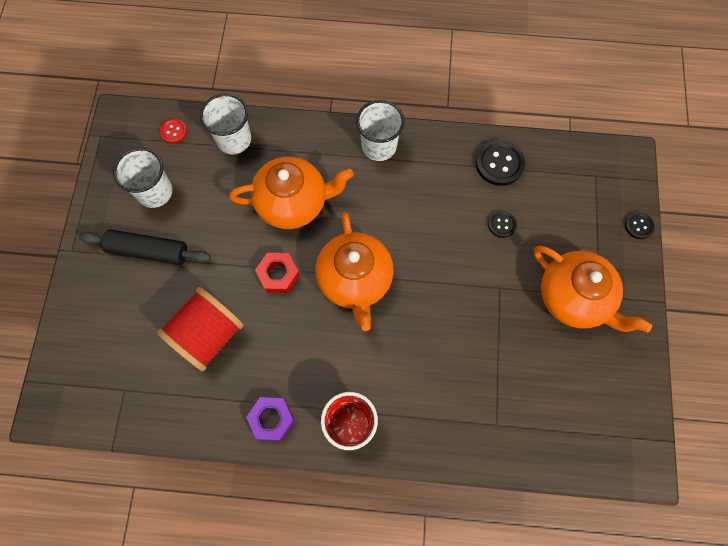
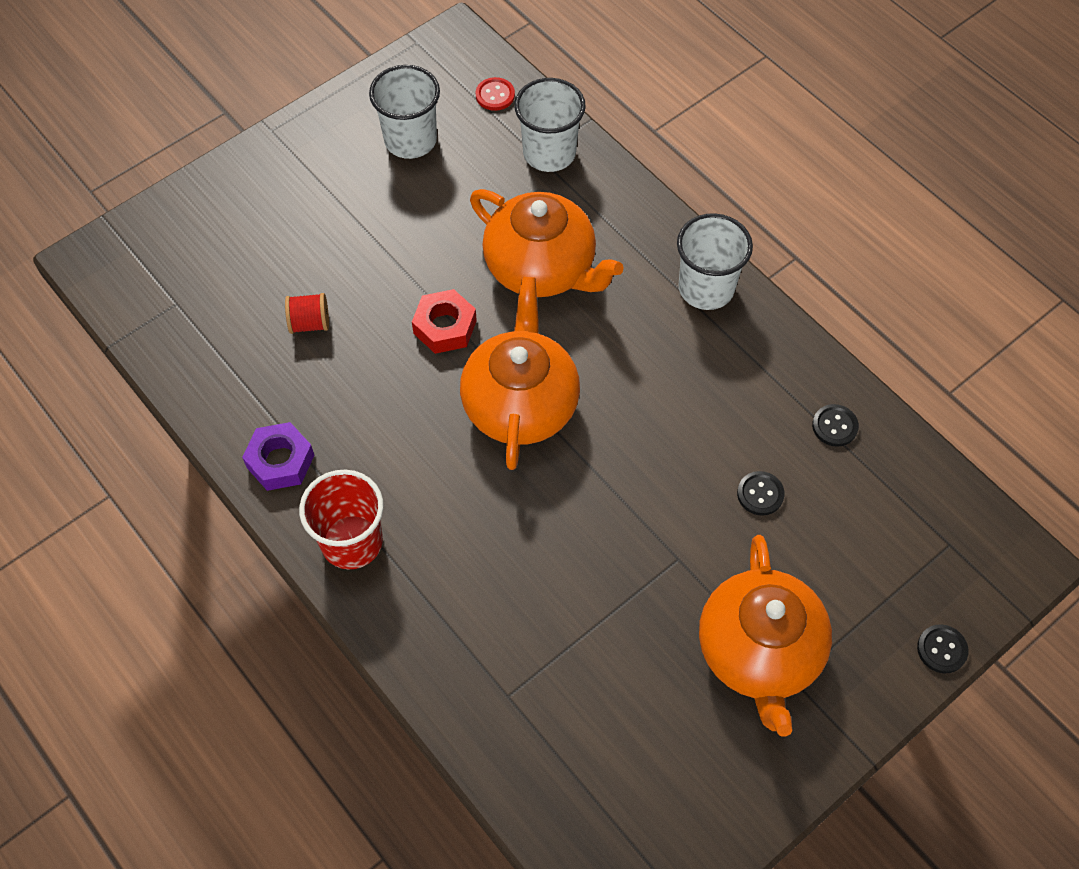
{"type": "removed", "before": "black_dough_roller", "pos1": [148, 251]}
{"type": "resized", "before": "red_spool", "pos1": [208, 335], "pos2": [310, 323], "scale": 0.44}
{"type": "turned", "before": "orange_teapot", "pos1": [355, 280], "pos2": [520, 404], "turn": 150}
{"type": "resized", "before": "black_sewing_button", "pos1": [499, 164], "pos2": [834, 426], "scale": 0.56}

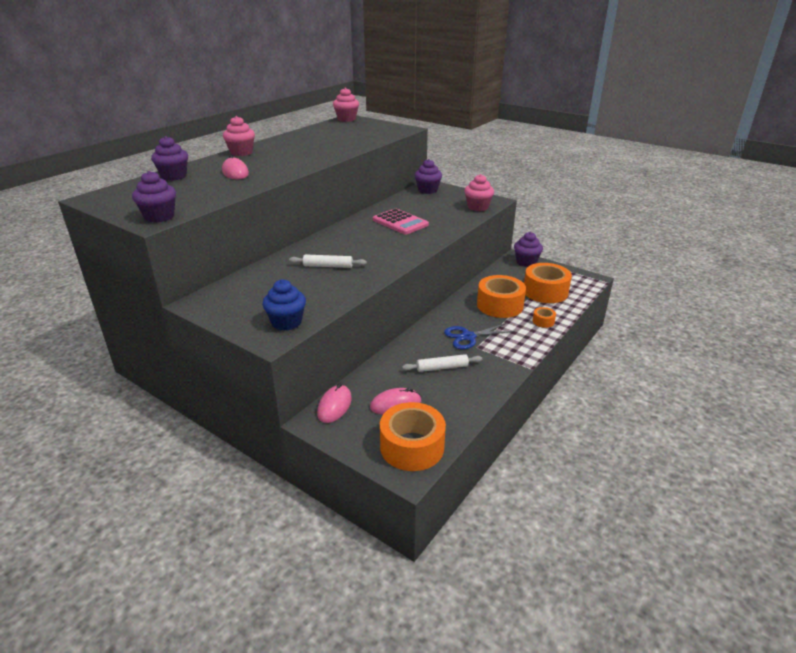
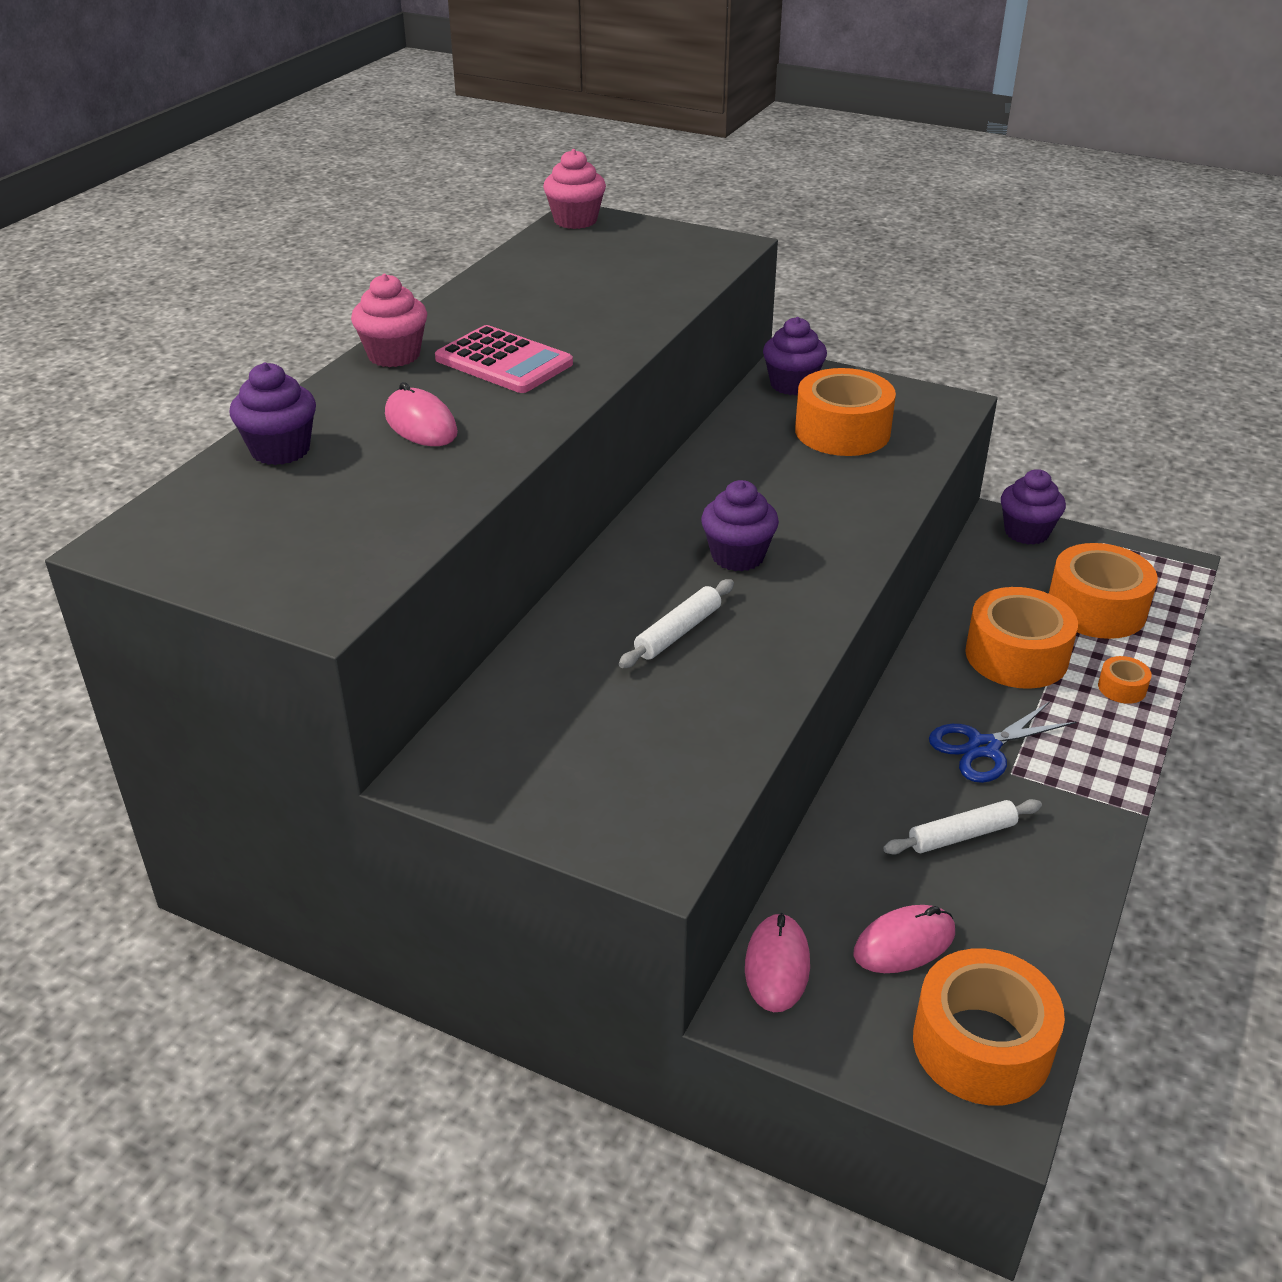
{"type": "moved", "before": "purple_fairy_cake", "pos1": [159, 217], "pos2": [738, 556]}
{"type": "removed", "before": "cobalt_fairy_cake", "pos1": [286, 322]}
{"type": "turned", "before": "white_dough_roller", "pos1": [328, 266], "pos2": [678, 632], "turn": -45}
{"type": "moved", "before": "rose-pink_calculator", "pos1": [400, 222], "pos2": [504, 361]}
{"type": "removed", "before": "rose-pink_fairy_cake", "pos1": [478, 207]}
{"type": "added", "after": "orange_sticky_tape", "pos2": [842, 431]}

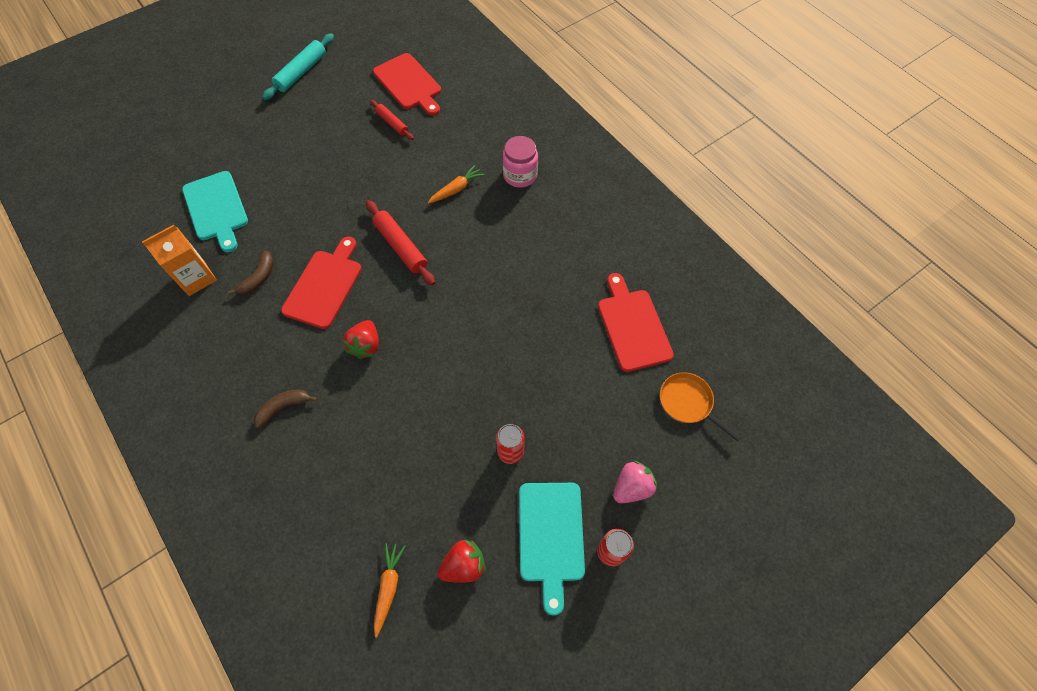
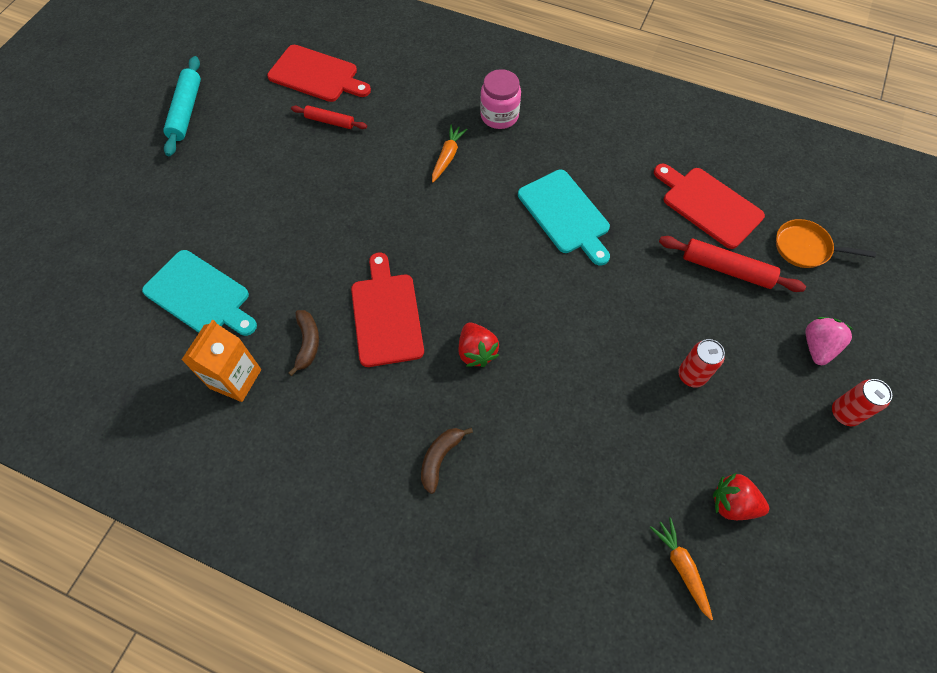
{"type": "moved", "before": "red_dough_roller", "pos1": [401, 246], "pos2": [726, 269]}
{"type": "turned", "before": "red_berry", "pos1": [464, 565], "pos2": [732, 503], "turn": -105}
{"type": "moved", "before": "teal_cutting_board", "pos1": [551, 536], "pos2": [565, 215]}

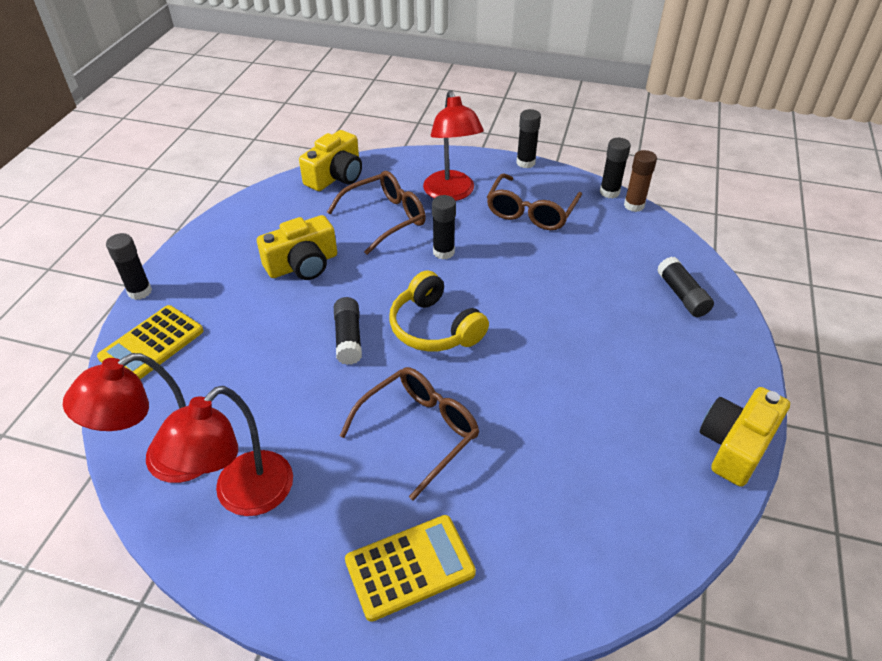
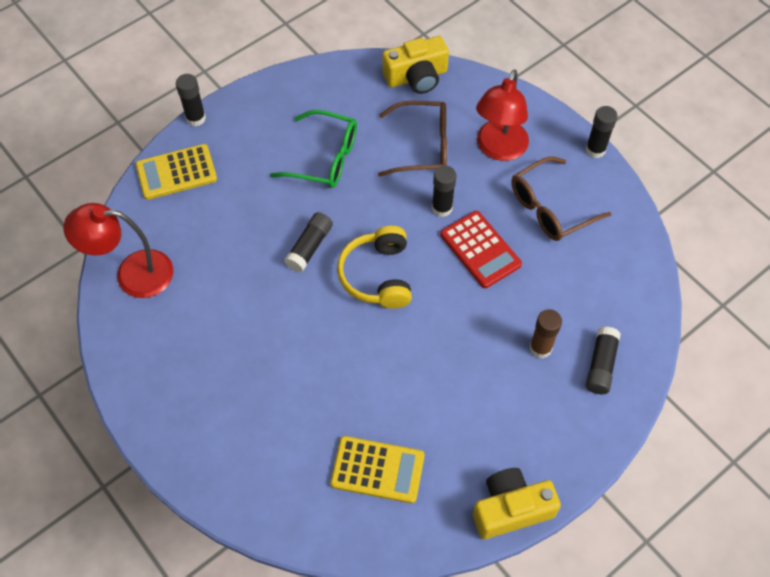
{"type": "removed", "before": "red_reading_lamp", "pos1": [242, 496]}
{"type": "replaced", "before": "bright_yellow_camera", "after": "emerald_spectacles", "pos1": [303, 264], "pos2": [325, 158]}
{"type": "removed", "before": "russet_spectacles", "pos1": [419, 431]}
{"type": "moved", "before": "bright_yellow_calculator", "pos1": [410, 567], "pos2": [377, 469]}
{"type": "removed", "before": "black_glue", "pos1": [609, 192]}
{"type": "moved", "before": "russet_glue", "pos1": [634, 205], "pos2": [540, 348]}
{"type": "added", "after": "red_calculator", "pos2": [480, 249]}

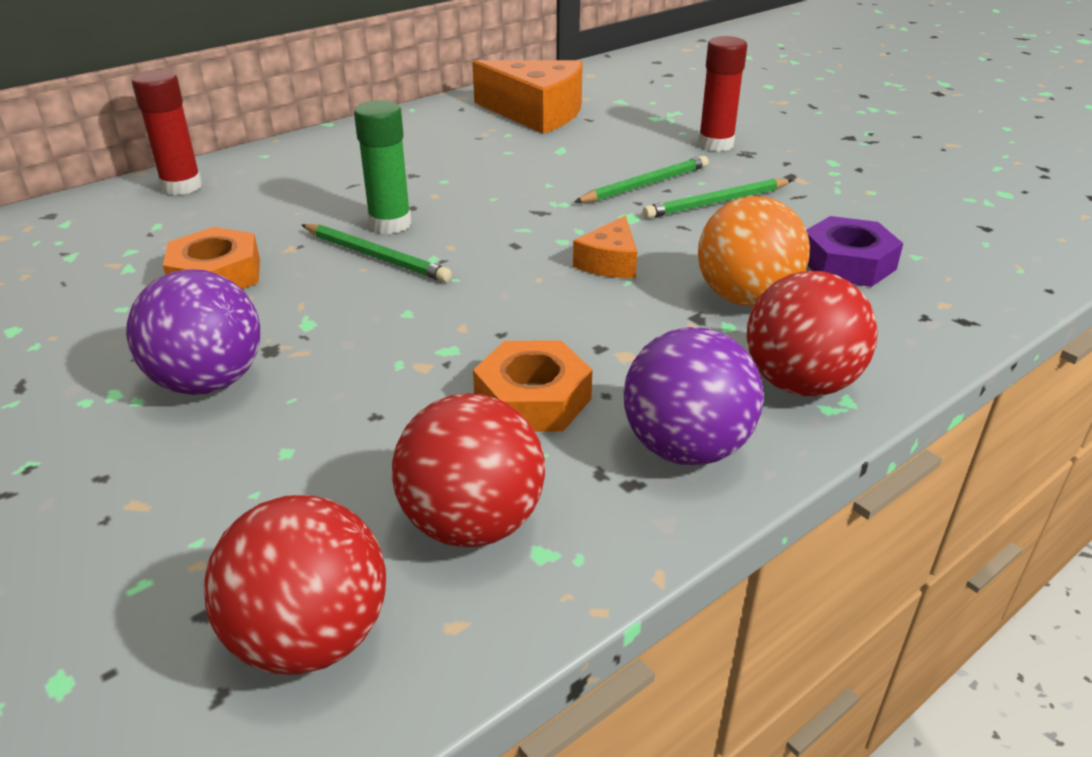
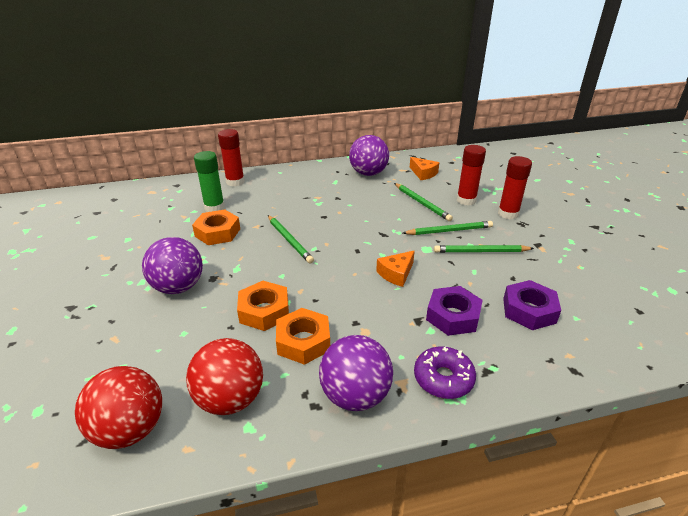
{"type": "moved", "before": "emerald_glue", "pos1": [390, 224], "pos2": [214, 207]}
{"type": "resized", "before": "orange_piece_of_cheese", "pos1": [536, 113], "pos2": [423, 173], "scale": 0.51}
{"type": "replaced", "before": "orange_play_ball", "after": "purple_hex_nut", "pos1": [746, 298], "pos2": [453, 316]}
{"type": "replaced", "before": "red_play_ball", "after": "purple_doughnut", "pos1": [800, 384], "pos2": [443, 378]}
{"type": "added", "after": "orange_hex_nut", "pos2": [264, 311]}
{"type": "added", "after": "purple_play_ball", "pos2": [368, 173]}
{"type": "added", "after": "emerald_lead_pencil", "pos2": [421, 203]}
{"type": "added", "after": "red_glue", "pos2": [466, 200]}

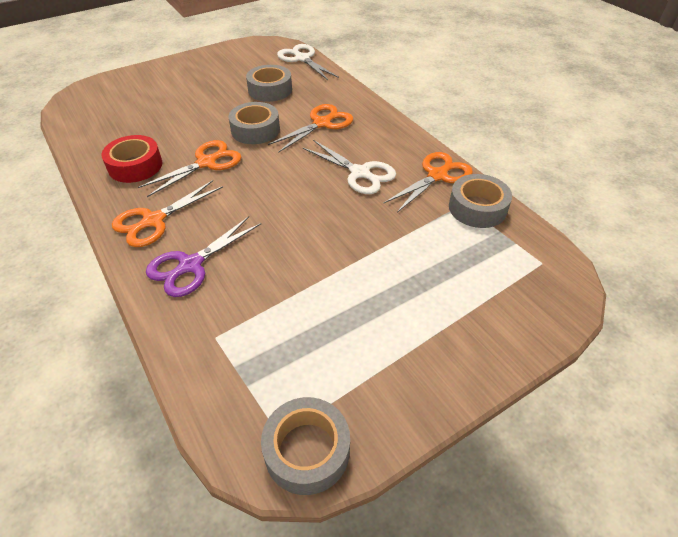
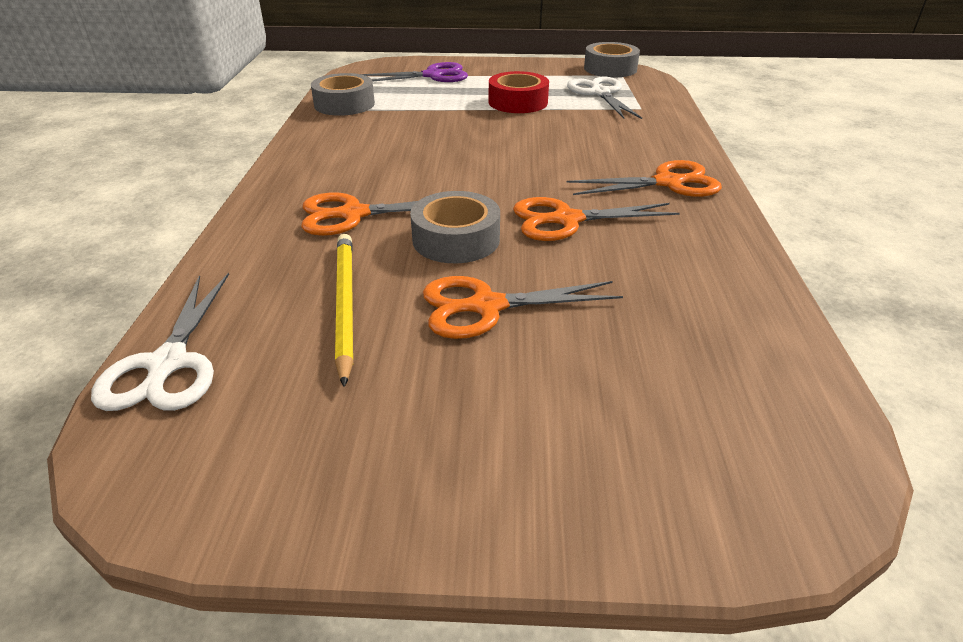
{"type": "moved", "before": "red_sticky_tape", "pos1": [135, 166], "pos2": [518, 102]}
{"type": "moved", "before": "purple_shears", "pos1": [191, 265], "pos2": [433, 75]}
{"type": "replaced", "before": "grey_sticky_tape", "after": "bright_yellow_lead_pencil", "pos1": [270, 90], "pos2": [344, 305]}
{"type": "moved", "before": "white_shears", "pos1": [360, 173], "pos2": [600, 93]}
{"type": "moved", "before": "orange_shears", "pos1": [437, 176], "pos2": [487, 306]}

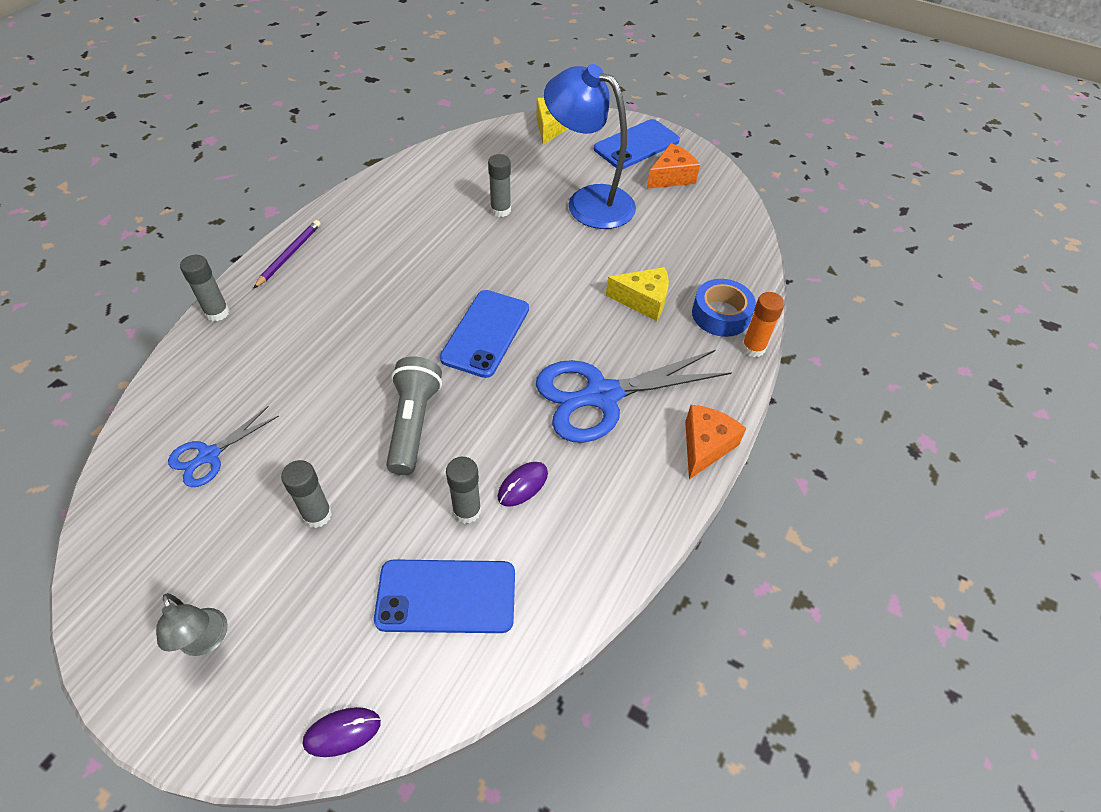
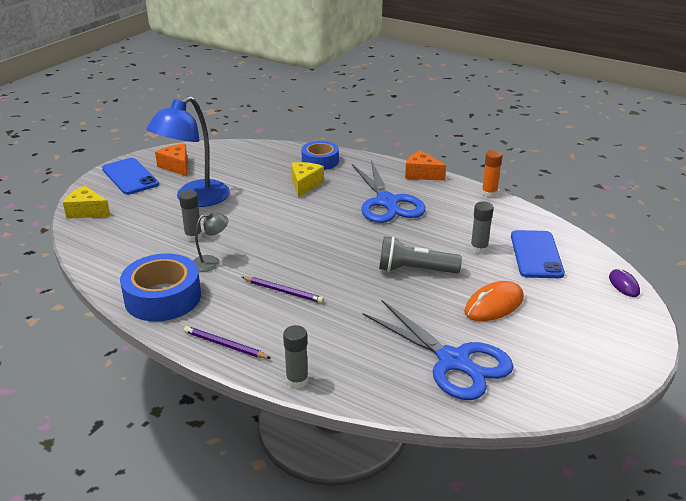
{"type": "moved", "before": "grey_reading_lamp", "pos1": [206, 641], "pos2": [211, 262]}
{"type": "resized", "before": "cobalt_shears", "pos1": [209, 455], "pos2": [453, 361], "scale": 1.93}
{"type": "replaced", "before": "grey_glue", "after": "orange_mouse", "pos1": [317, 515], "pos2": [494, 305]}
{"type": "removed", "before": "cobalt_mobile_phone", "pos1": [485, 333]}
{"type": "removed", "before": "purple_mouse", "pos1": [522, 485]}
{"type": "moved", "before": "orange_glue", "pos1": [753, 348], "pos2": [489, 193]}
{"type": "added", "after": "cobalt_sticky_tape", "pos2": [163, 297]}
{"type": "added", "after": "purple_lead_pencil", "pos2": [283, 291]}

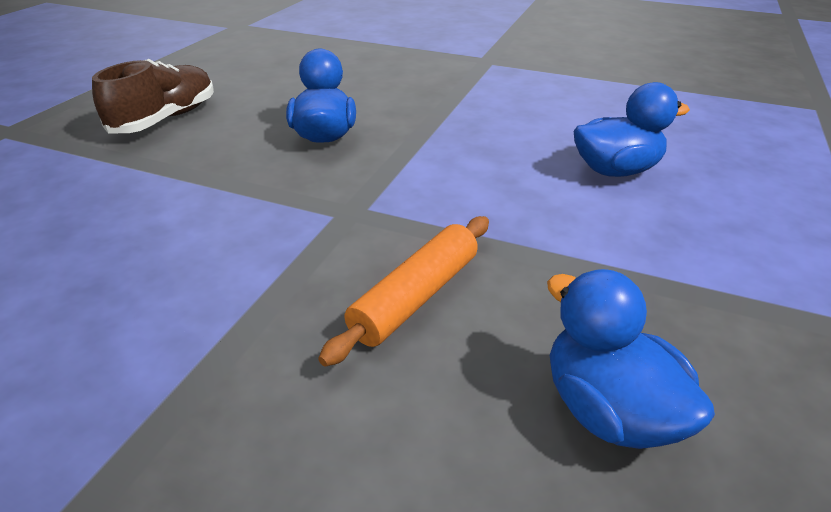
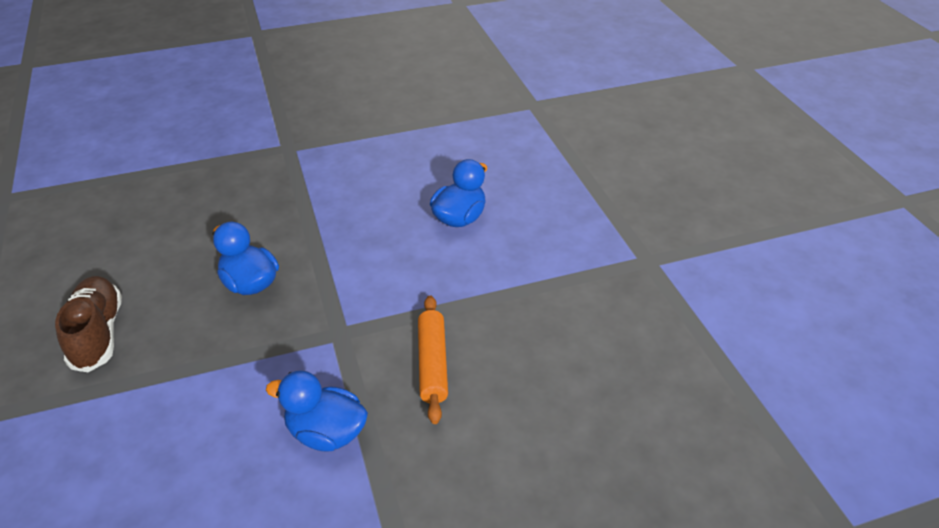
{"type": "moved", "before": "cobalt_rubber_duck", "pos1": [608, 410], "pos2": [326, 433]}

